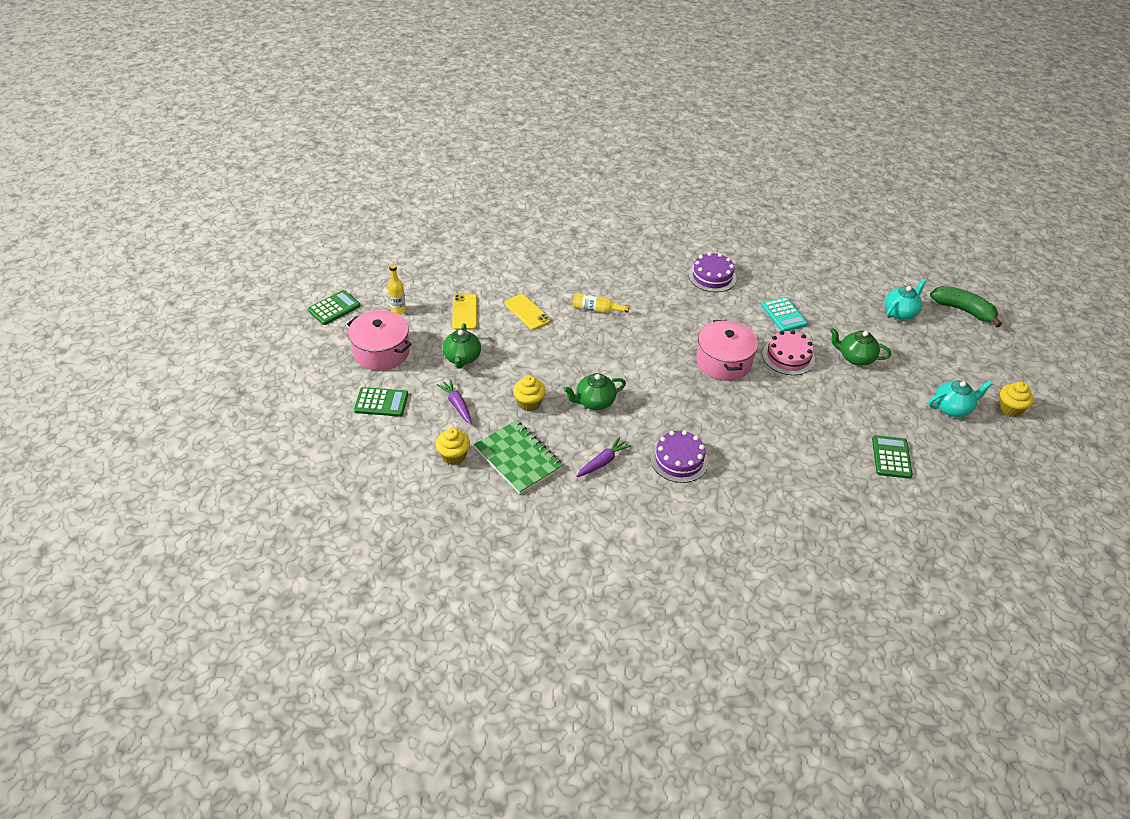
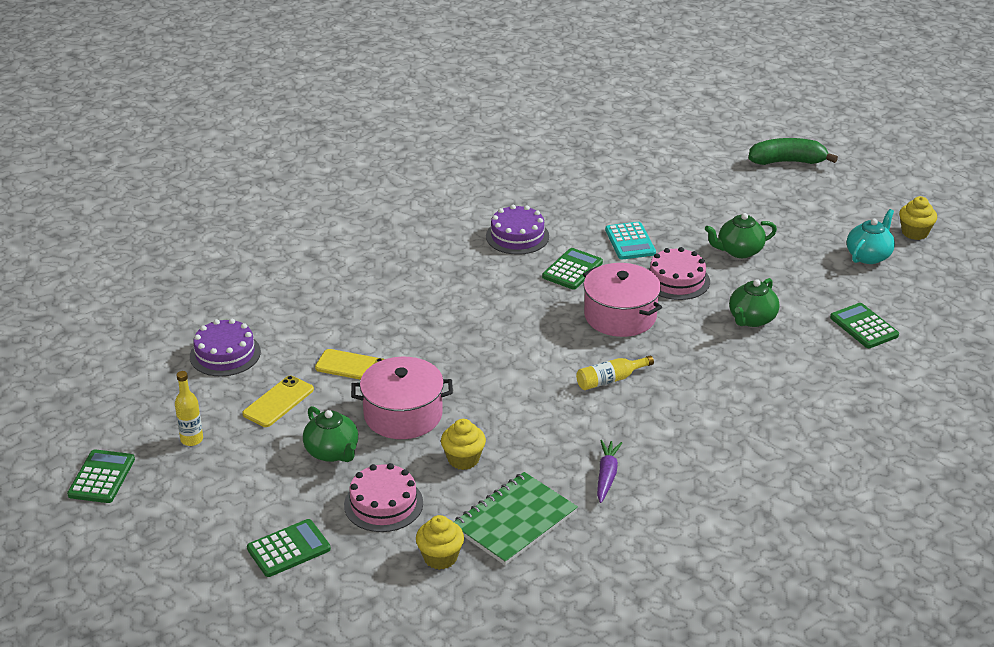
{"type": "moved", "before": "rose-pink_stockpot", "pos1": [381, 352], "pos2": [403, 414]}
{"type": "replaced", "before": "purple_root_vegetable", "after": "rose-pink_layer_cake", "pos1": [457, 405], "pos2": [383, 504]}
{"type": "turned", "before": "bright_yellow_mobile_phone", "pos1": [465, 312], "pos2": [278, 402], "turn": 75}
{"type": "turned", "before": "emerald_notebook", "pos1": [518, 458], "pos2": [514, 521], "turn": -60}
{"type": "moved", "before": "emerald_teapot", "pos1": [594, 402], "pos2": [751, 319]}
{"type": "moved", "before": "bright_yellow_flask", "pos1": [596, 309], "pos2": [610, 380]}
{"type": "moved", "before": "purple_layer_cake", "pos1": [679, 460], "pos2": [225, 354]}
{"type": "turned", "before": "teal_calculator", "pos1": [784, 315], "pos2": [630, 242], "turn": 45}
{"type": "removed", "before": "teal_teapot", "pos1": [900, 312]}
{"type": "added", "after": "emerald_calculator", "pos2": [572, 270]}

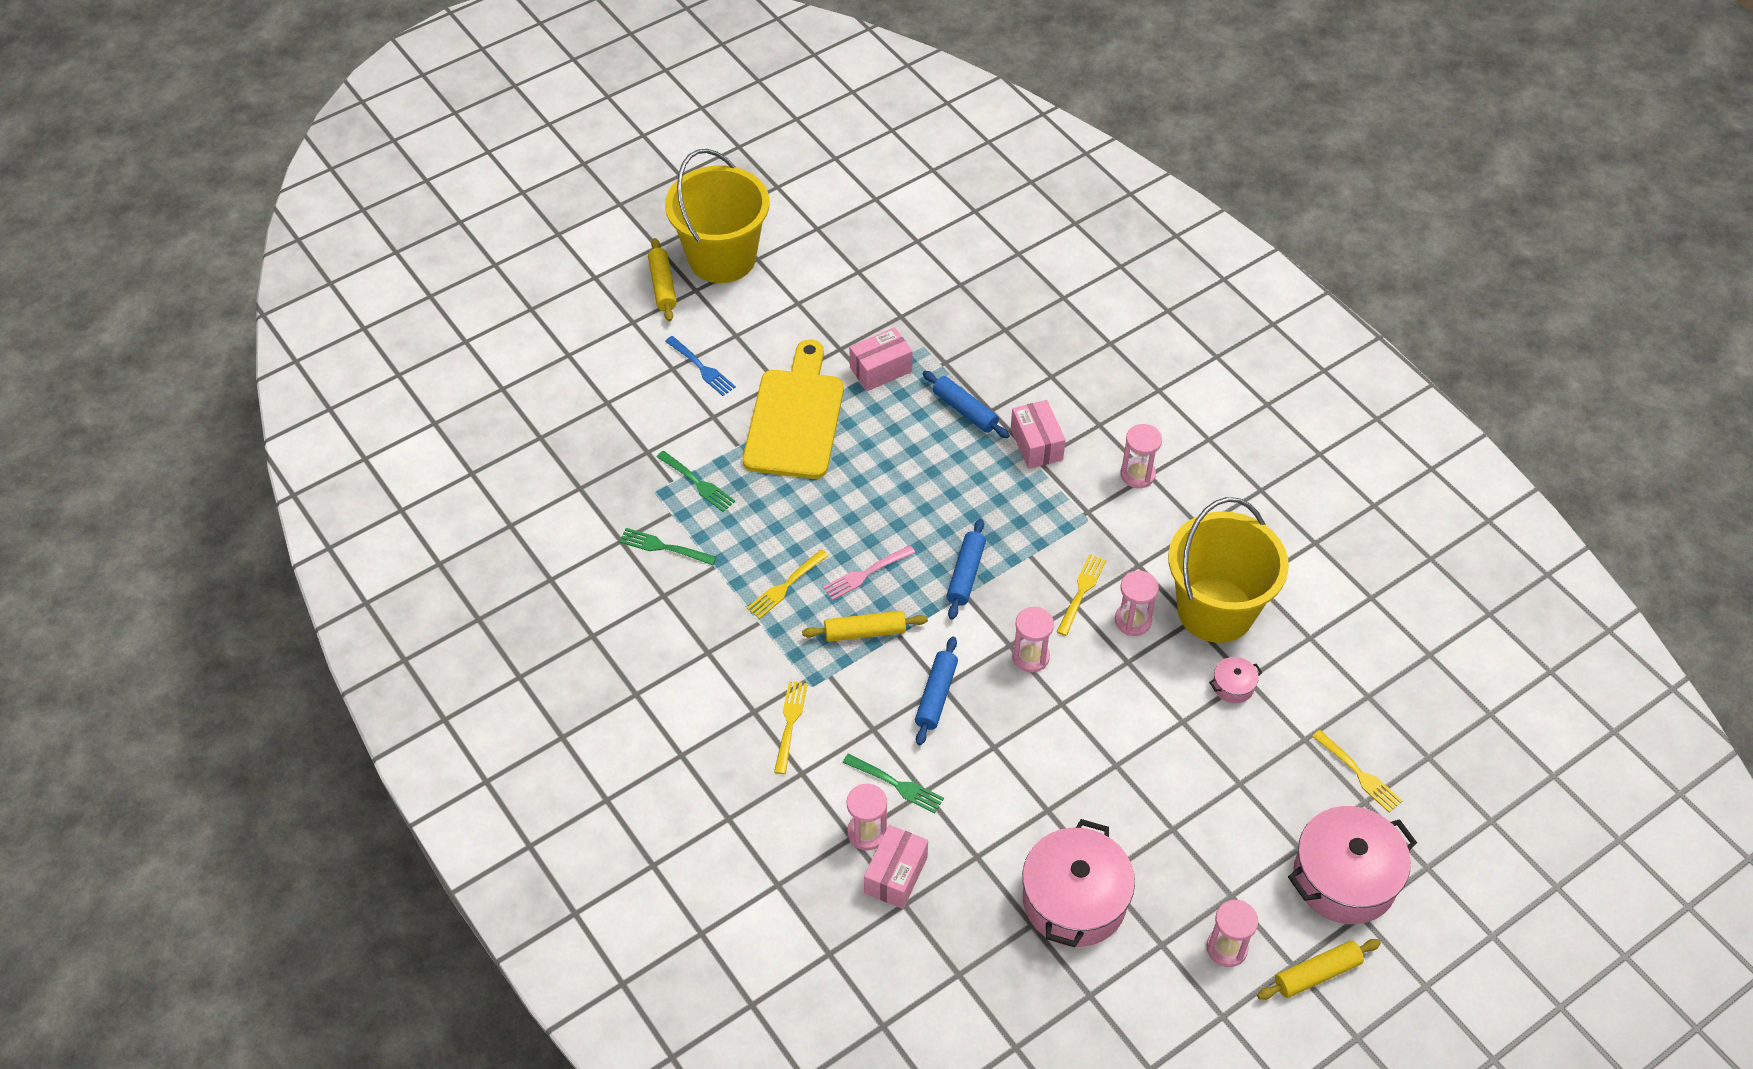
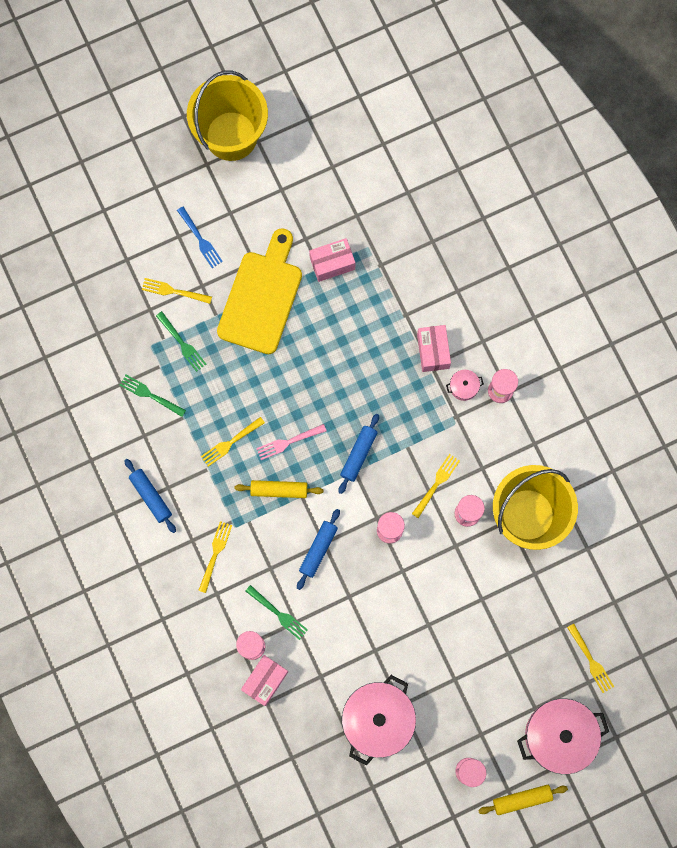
{"type": "removed", "before": "bright_yellow_dough_roller", "pos1": [662, 286]}
{"type": "moved", "before": "cobalt_dough_roller", "pos1": [965, 410], "pos2": [151, 496]}
{"type": "moved", "before": "rose-pink_stockpot", "pos1": [1233, 686], "pos2": [463, 387]}
{"type": "added", "after": "bright_yellow_dinner_fork", "pos2": [174, 291]}

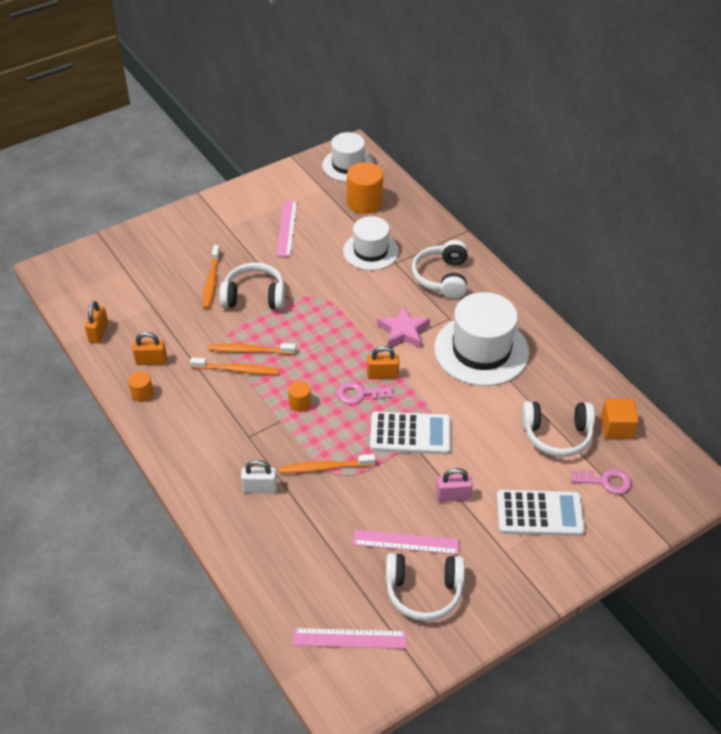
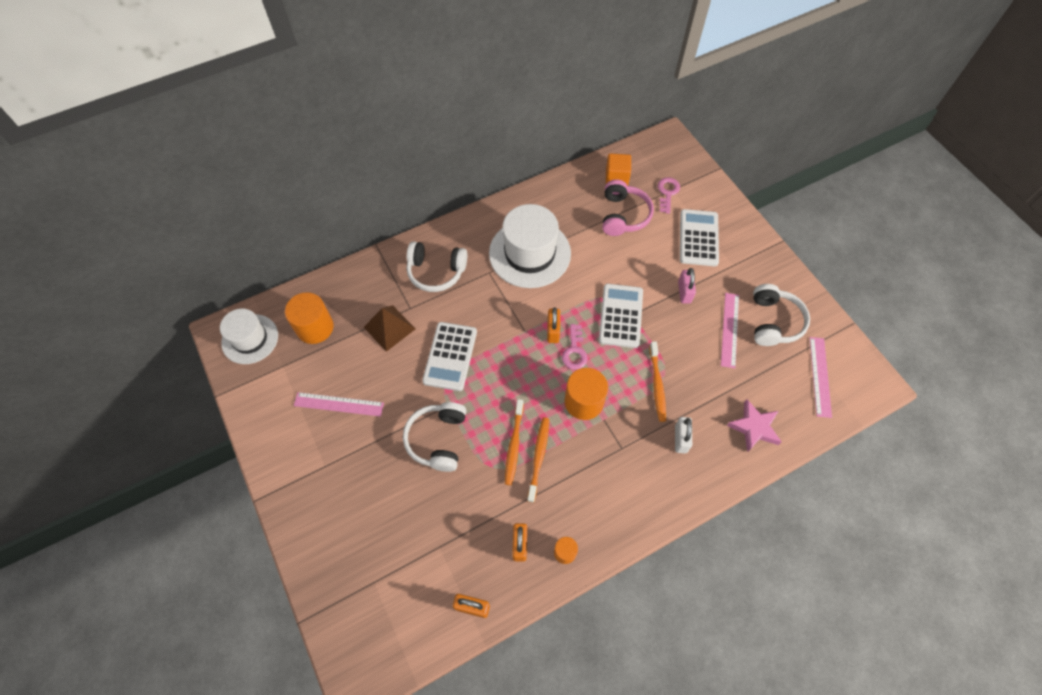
{"type": "removed", "before": "orange_tooth_brush", "pos1": [211, 281]}
{"type": "resized", "before": "orange_cylinder_shape", "pos1": [300, 403], "pos2": [584, 402], "scale": 1.93}
{"type": "replaced", "before": "white_top_hat", "after": "russet_solid_pyramid", "pos1": [370, 251], "pos2": [389, 328]}
{"type": "moved", "before": "rose-pink_star", "pos1": [403, 331], "pos2": [754, 427]}
{"type": "recoloured", "before": "white_headset", "after": "rose-pink_headset", "pos1": [557, 435], "pos2": [623, 215]}
{"type": "added", "after": "white_calculator", "pos2": [450, 356]}

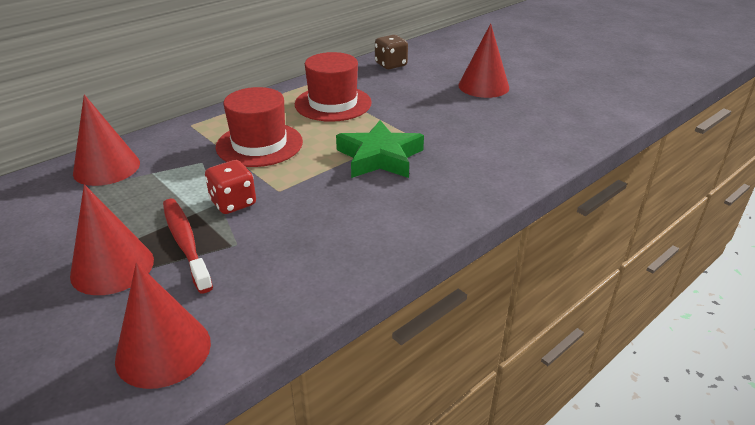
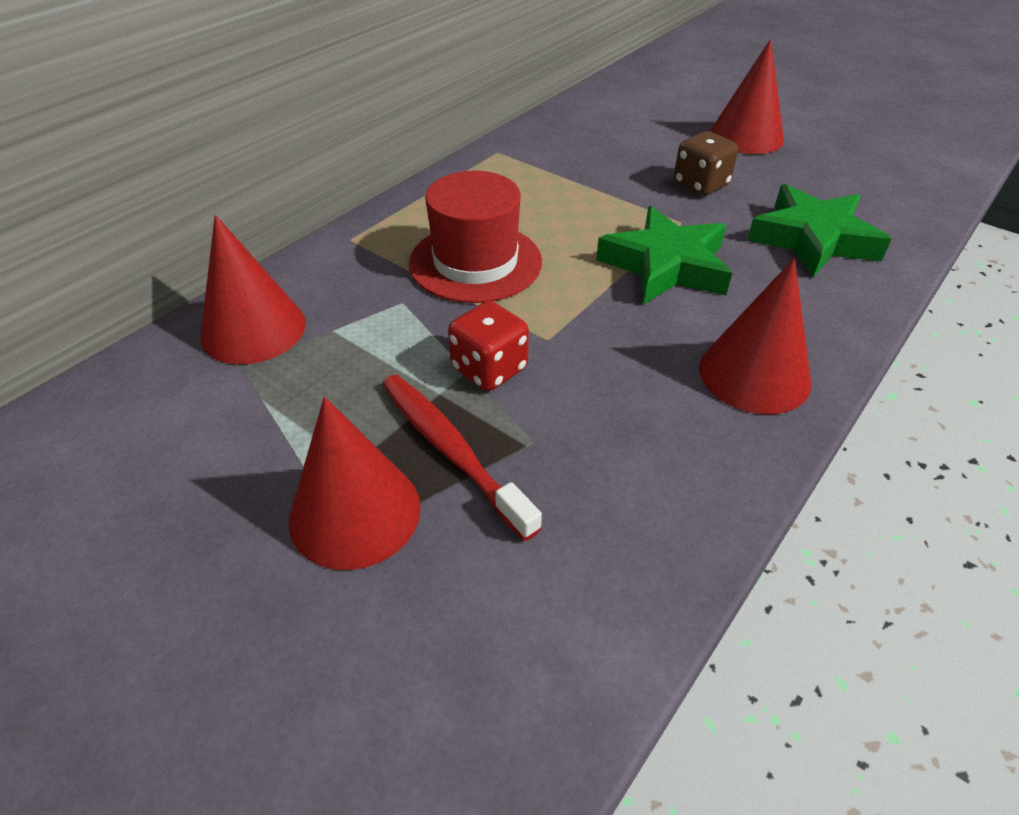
{"type": "moved", "before": "red_solid_cone", "pos1": [163, 350], "pos2": [754, 374]}
{"type": "removed", "before": "red_top_hat", "pos1": [333, 103]}
{"type": "moved", "before": "russet_die", "pos1": [391, 65], "pos2": [700, 185]}
{"type": "added", "after": "emerald_star", "pos2": [812, 239]}

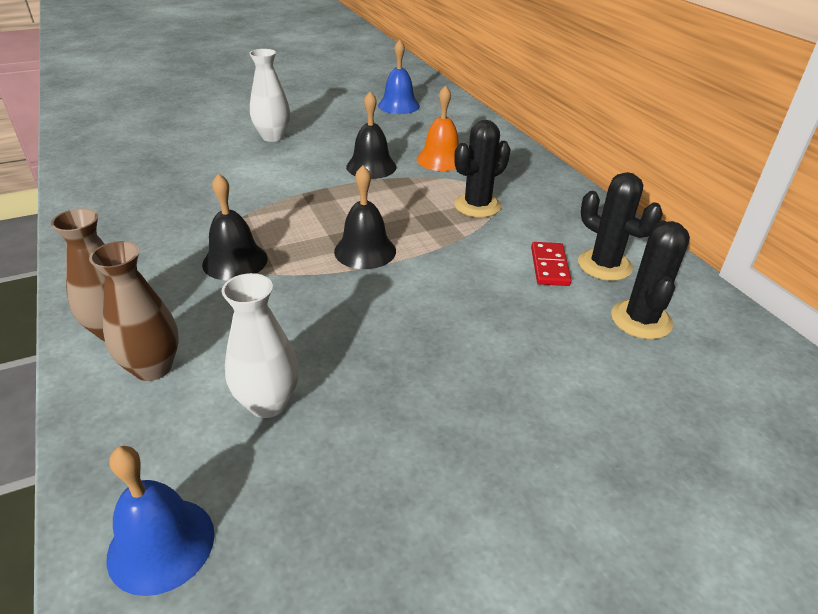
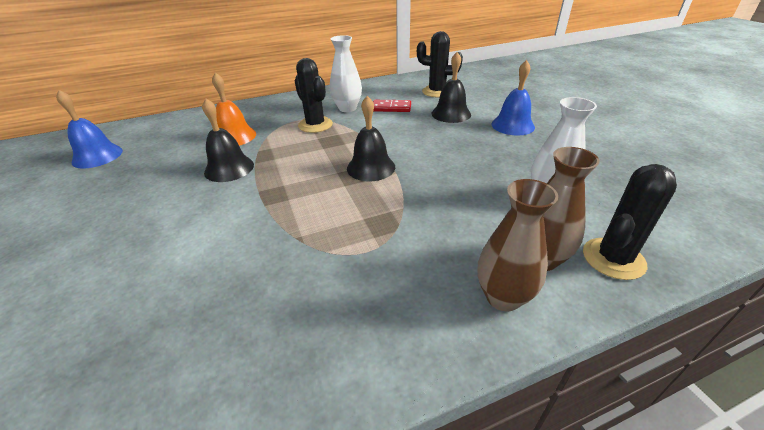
{"type": "moved", "before": "cobalt_bell", "pos1": [161, 544], "pos2": [512, 125]}
{"type": "moved", "before": "black_bell", "pos1": [235, 261], "pos2": [451, 114]}
{"type": "moved", "before": "white_vase", "pos1": [273, 137], "pos2": [347, 108]}
{"type": "moved", "before": "black_saguaro_cactus", "pos1": [604, 265], "pos2": [613, 258]}

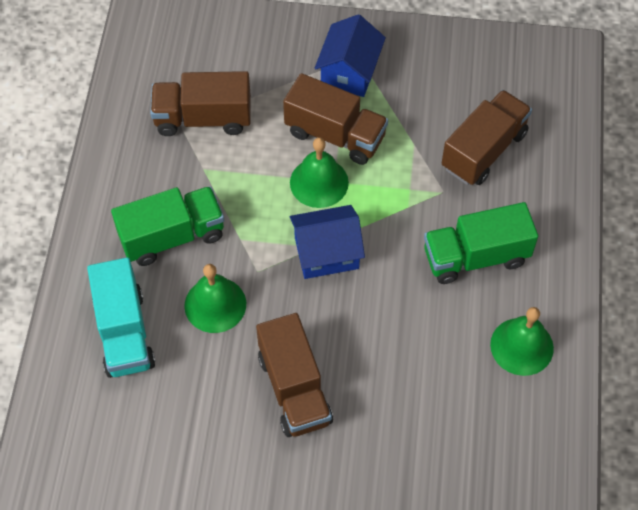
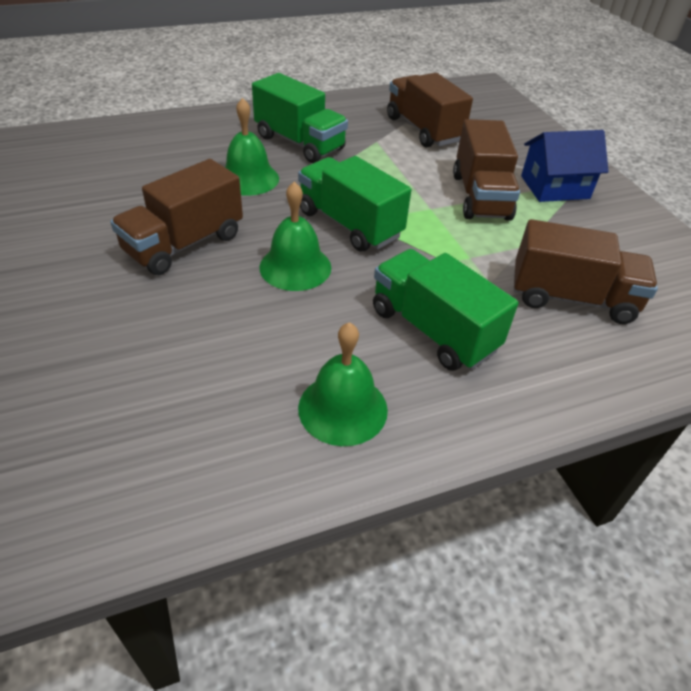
{"type": "removed", "before": "teal_truck", "pos1": [124, 332]}
{"type": "moved", "before": "emerald_bell", "pos1": [319, 182], "pos2": [295, 267]}
{"type": "replaced", "before": "cobalt_toy_house", "after": "emerald_truck", "pos1": [326, 253], "pos2": [349, 224]}

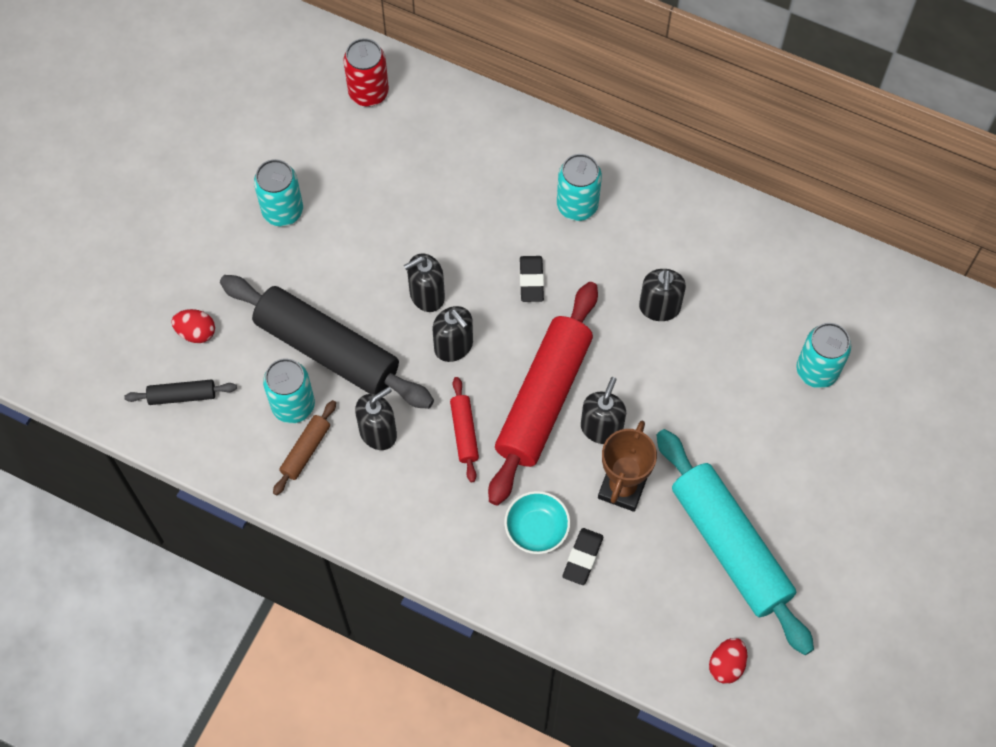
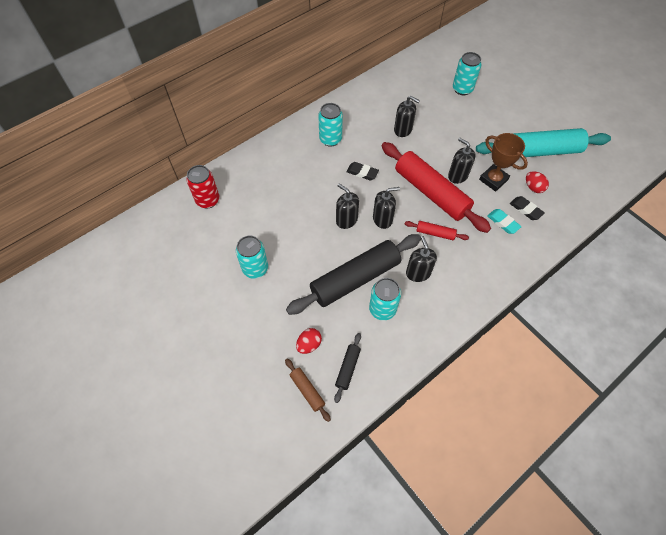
{"type": "moved", "before": "russet_dough_roller", "pos1": [305, 450], "pos2": [307, 390]}
{"type": "turned", "before": "black_soap_pump", "pos1": [426, 295], "pos2": [346, 220], "turn": 135}
{"type": "replaced", "before": "teal_serving_bowl", "after": "teal_eraser", "pos1": [536, 529], "pos2": [503, 223]}
{"type": "moved", "before": "red_toy_egg", "pos1": [726, 665], "pos2": [533, 187]}

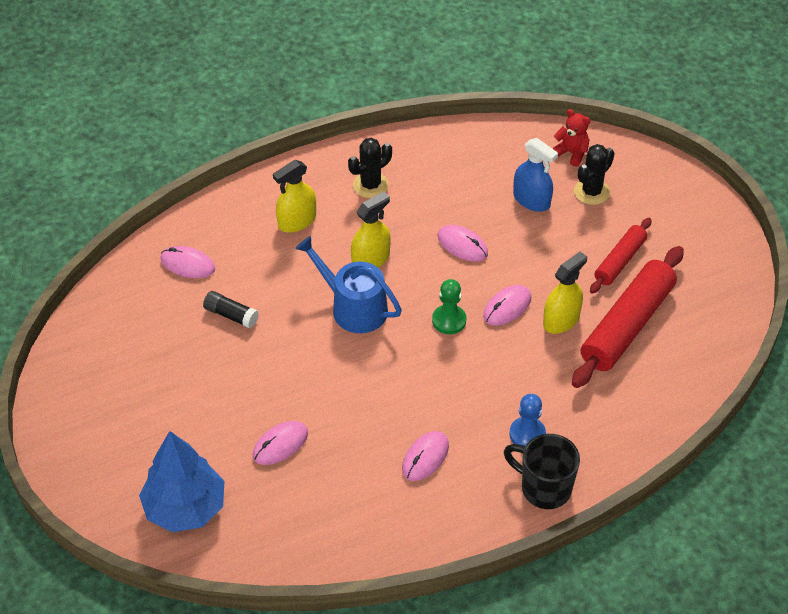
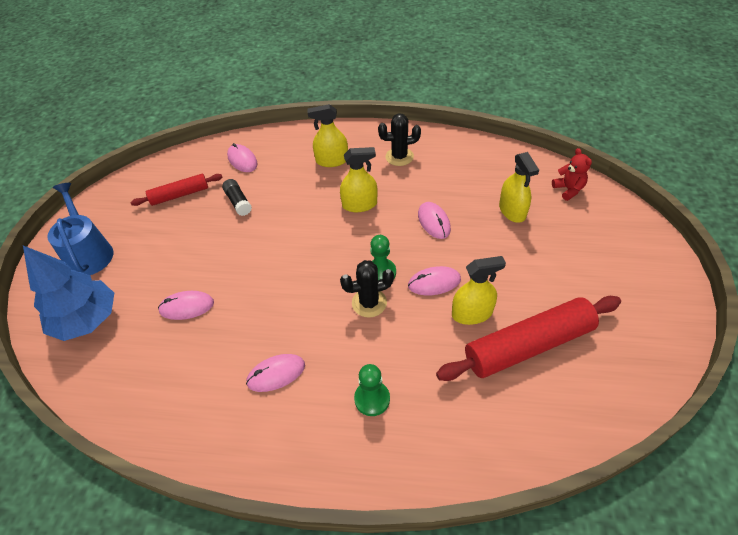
{"type": "moved", "before": "cobalt_watering_can", "pos1": [353, 307], "pos2": [89, 253]}
{"type": "removed", "before": "black_coffee_mug", "pos1": [544, 488]}
{"type": "recoloured", "before": "cobalt_chess_pawn", "after": "emerald_chess_pawn", "pos1": [527, 434], "pos2": [372, 399]}
{"type": "recoloured", "before": "cobalt_spray_bottle", "after": "bright_yellow_spray_bottle", "pos1": [531, 200], "pos2": [512, 211]}
{"type": "moved", "before": "black_saguaro_cactus", "pos1": [591, 192], "pos2": [369, 303]}
{"type": "moved", "before": "red_dough_roller", "pos1": [620, 261], "pos2": [180, 195]}

